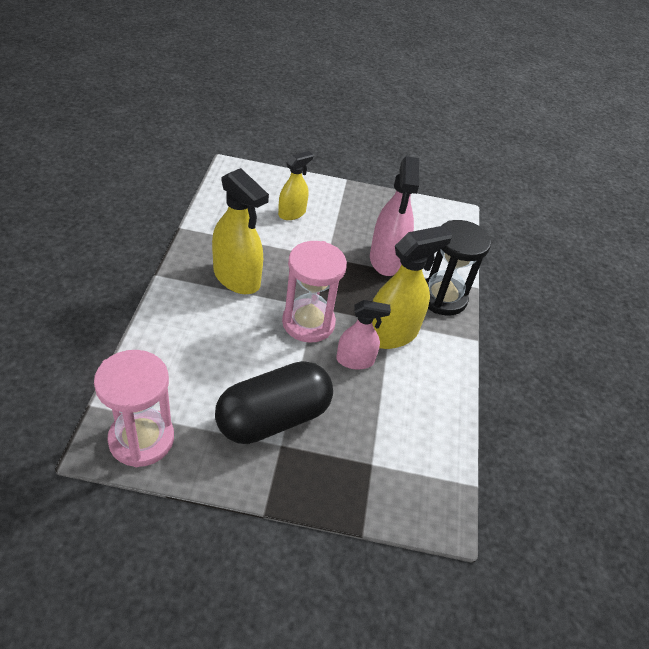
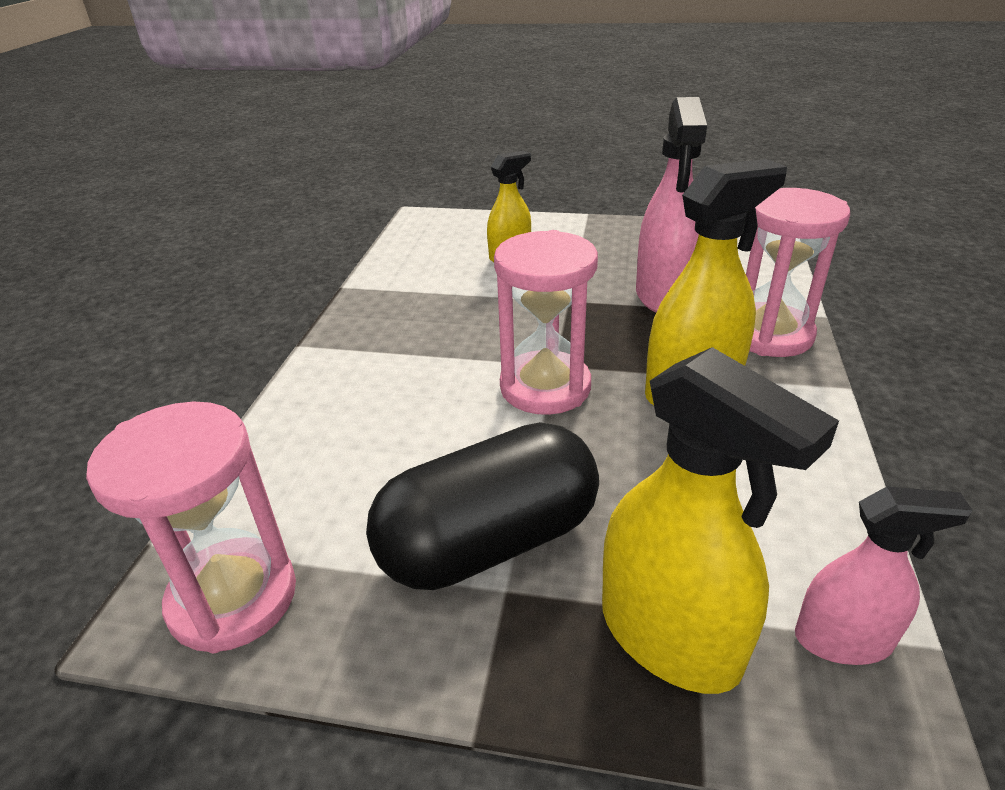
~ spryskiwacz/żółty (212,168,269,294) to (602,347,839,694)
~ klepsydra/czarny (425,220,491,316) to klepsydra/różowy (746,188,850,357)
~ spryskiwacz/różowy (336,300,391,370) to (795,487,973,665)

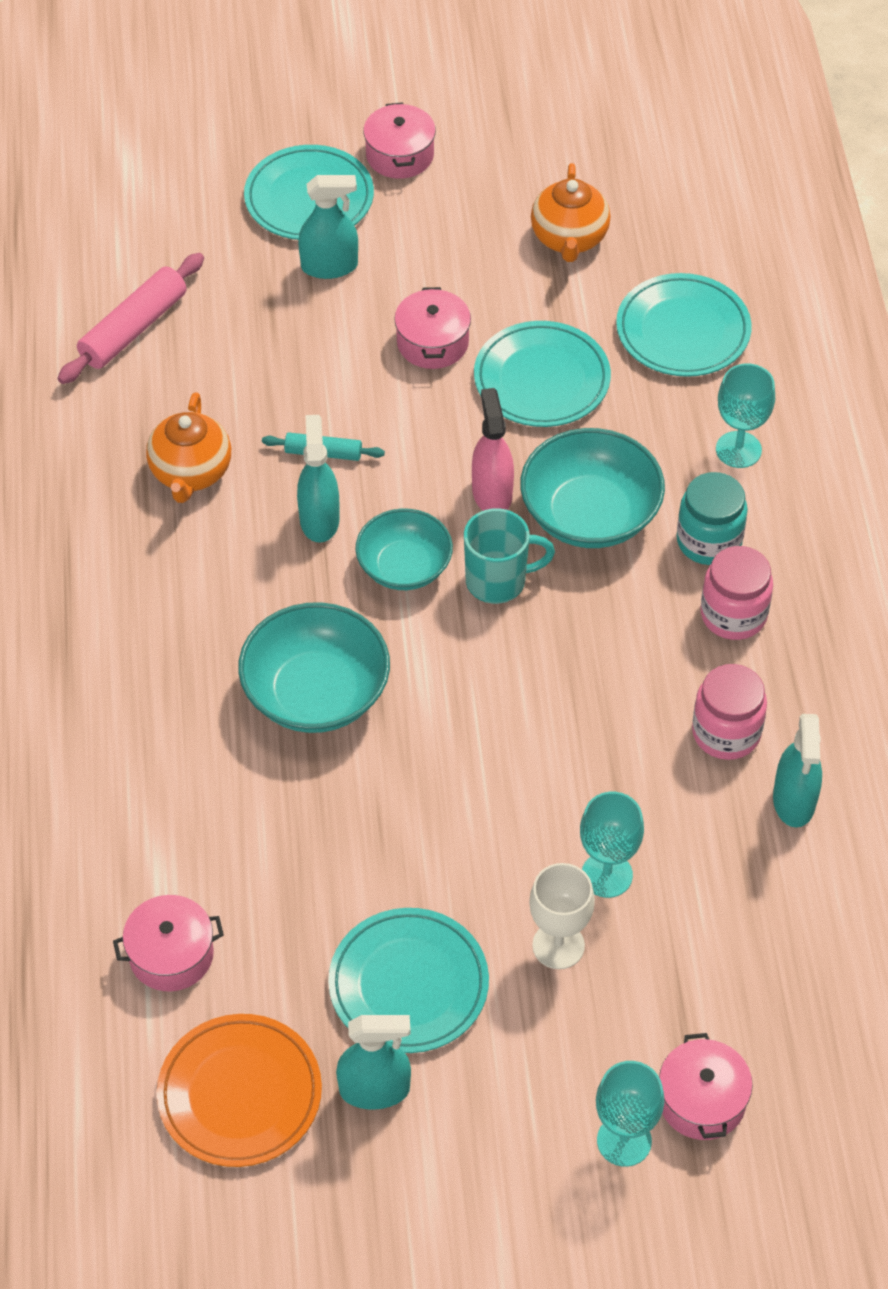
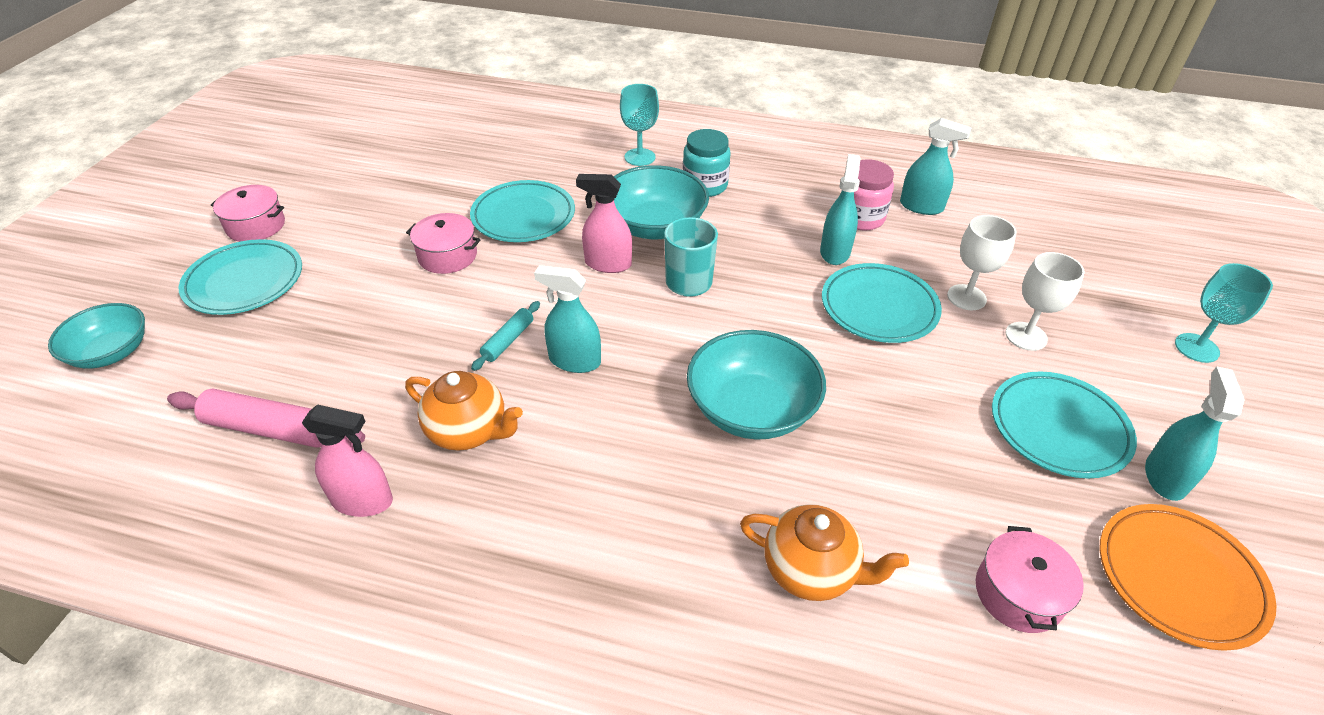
~ miska/turkusowy (355,509,453,590) to (48,303,145,369)
~ wałek do ciasta/różowy (58,253,204,384) = (167,389,365,448) 45 degrees counterclockwise
+ spryskiwacz/różowy (302,404,393,517)
~ imbryk/pomarańczowy (531,163,610,262) to (740,504,909,601)
~ spryskiwacz/turkusowy (298,175,358,279) to (820,154,860,265)
~ talerz/turkusowy (616,273,752,377) to (822,263,942,343)
~ kielich/turkusowy (580,792,644,898) to kielich/biały (947,215,1016,310)
- garnek/różowy (659,1033,753,1140)
- słoik/różowy (701,546,773,640)

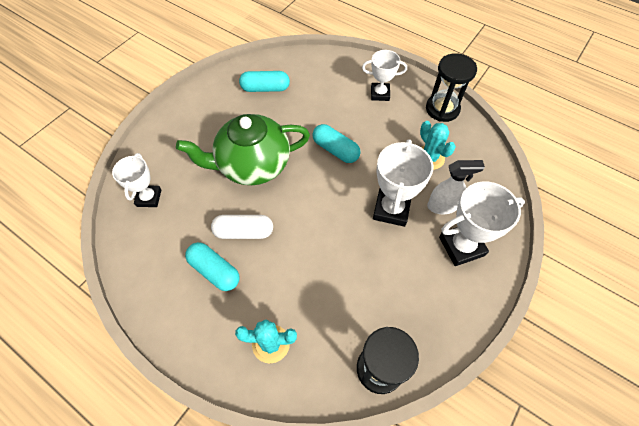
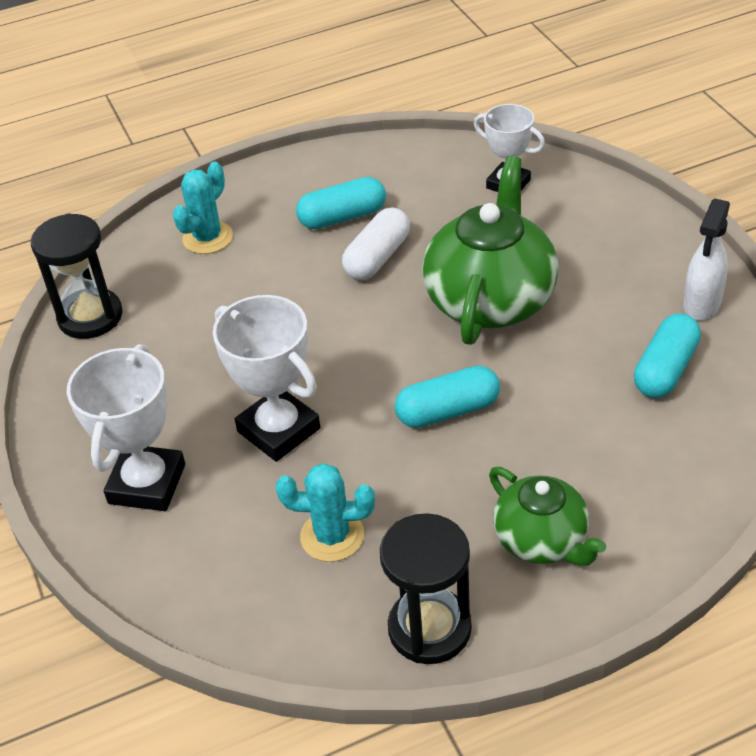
~ puchar/biały (362,50,407,101) to imbryk/zielony (489,467,606,566)
~ spryskiwacz/biały (427,160,485,214) to (683,198,730,320)

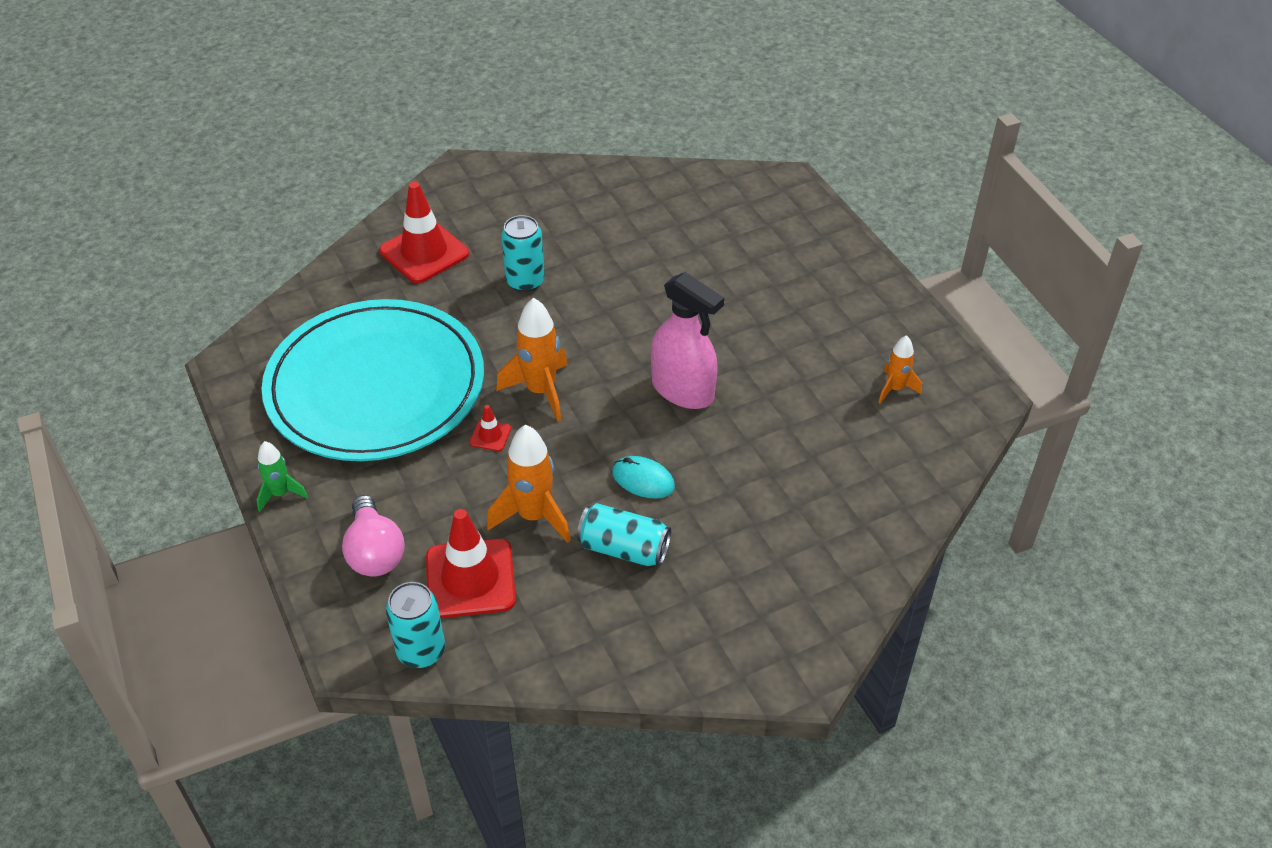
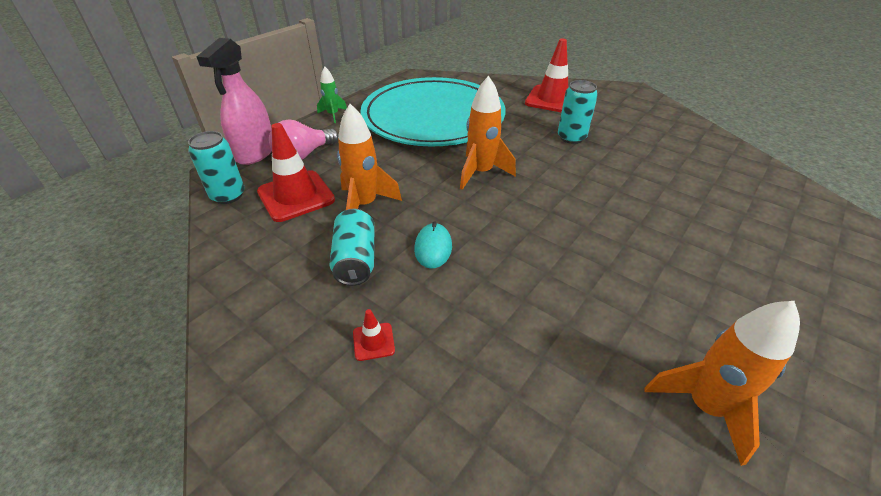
~ spryskiwacz/różowy (651,272,724,409) to (197,38,272,165)
~ pachołek/czerwony (469,405,511,451) to (353,309,395,361)
~ rakieta/pomarańczowy (878,335,922,404) = (645,301,800,466) x1.69

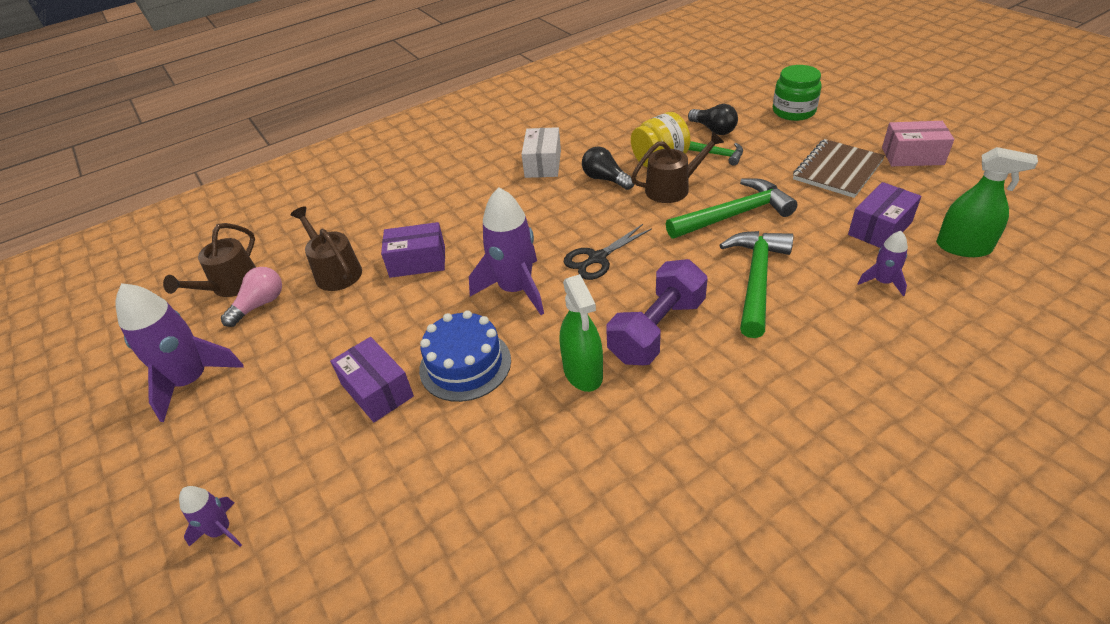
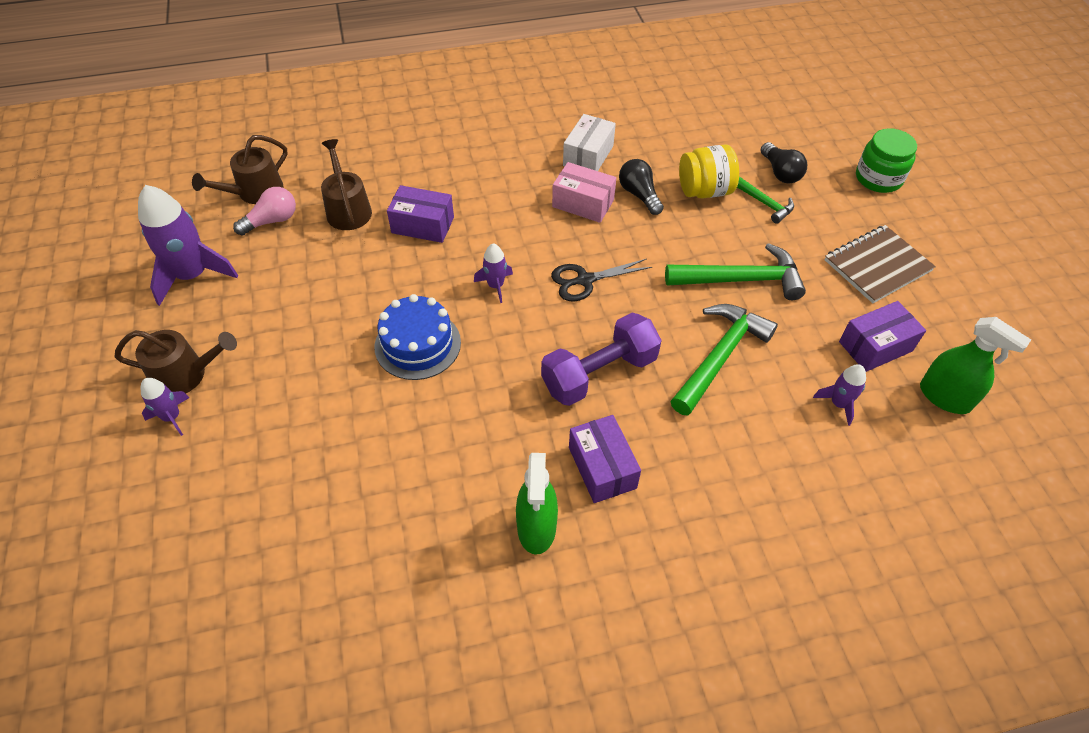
~ konewka/brązowy (631,131,724,203) to (114,330,237,394)
~ rakieta/fioletowy (469,187,544,315) = (474,243,513,303) x0.51
~ spryskiwacz/zielony (560,274,603,392) to (516,453,558,555)
~ pudełko/różowy (882,121,954,166) to (552,162,616,223)
~ pudełko/fioletowy (330,337,414,422) to (569,415,641,503)

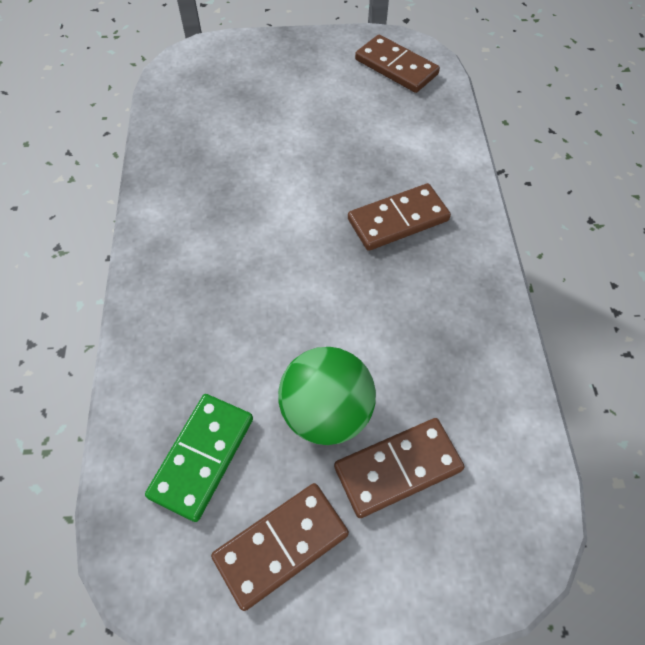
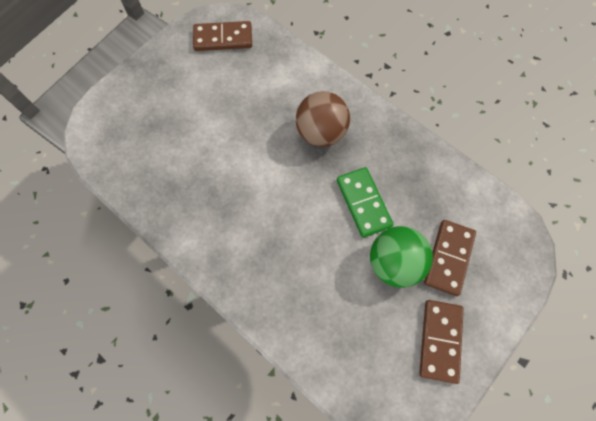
~ kostka domina/brązowy (348,183,451,251) to piłka/brązowy (296,91,350,147)
~ kostka domina/zielony (145,394,253,522) to (337,167,394,238)

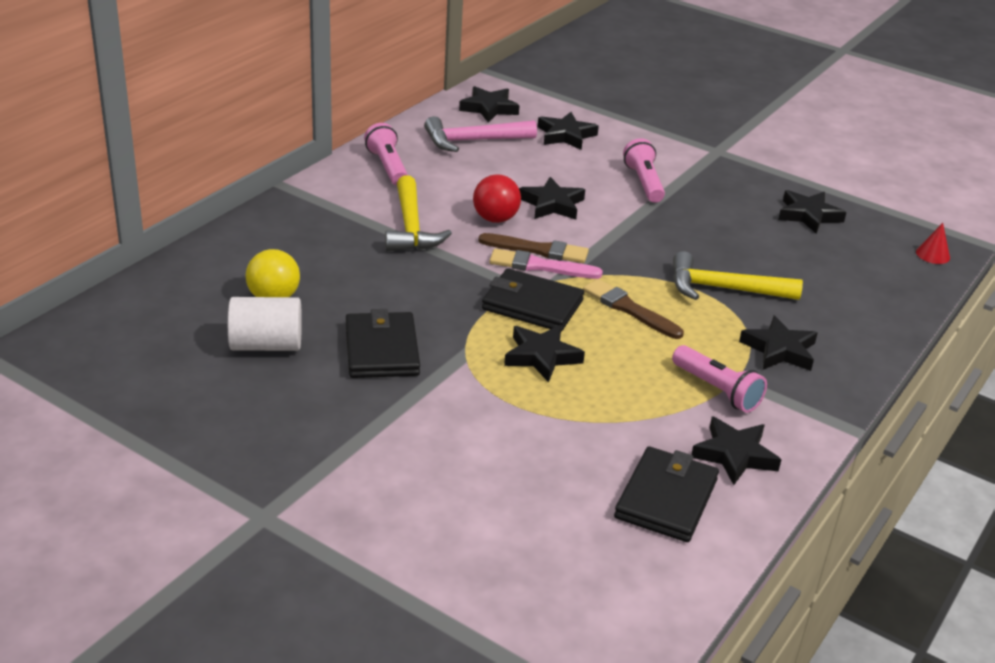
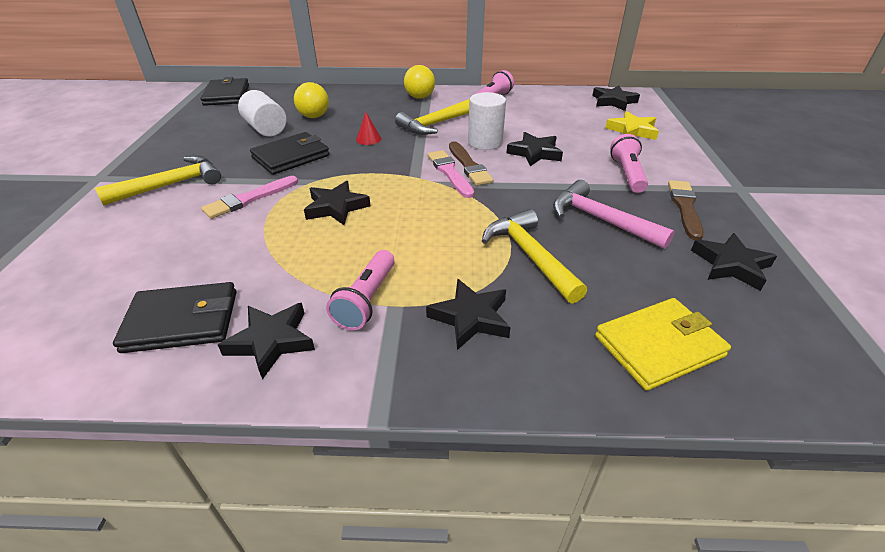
+ młotek/żółty (95,156,221,205)
~ portfel/czarny (482,268,584,332) to (201,77,249,106)
+ pędzel/różowy (201,176,298,219)
~ stożek/czerwony (916,223,950,264) to (356,112,381,145)
+ piłka/żółty (404,65,435,99)
~ piłka/czerwony (473,174,521,223) to walec/biały (468,92,506,150)
~ młotek/różowy (424,116,537,152) to (553,180,675,249)
+ portfel/żółty (595,298,731,391)
~ gwiazda/czarny (538,112,599,150) to gwiazda/żółty (605,111,659,140)
~ latarka/różowy (623,138,665,203) = (610,134,648,193) 45 degrees counterclockwise
~ pędzel/brązowy (583,279,684,339) to (668,180,704,240)

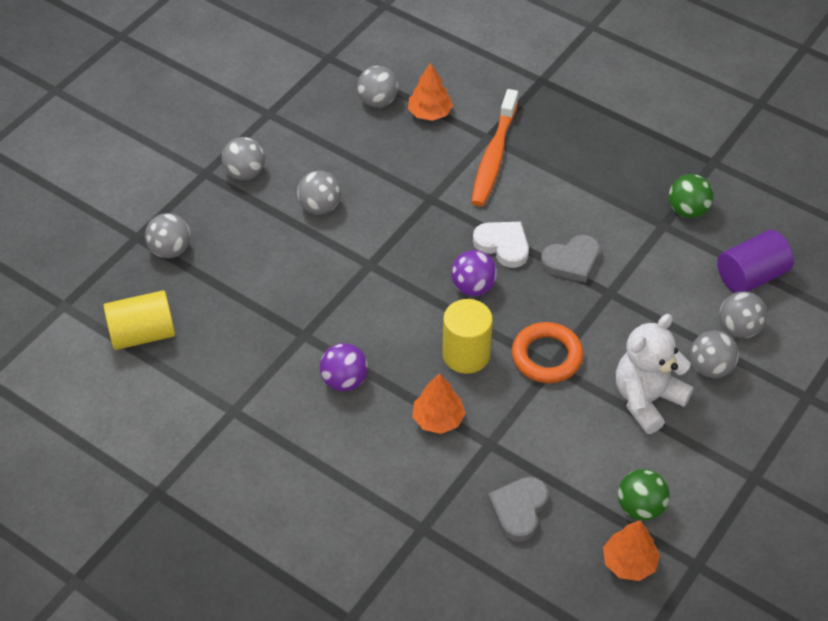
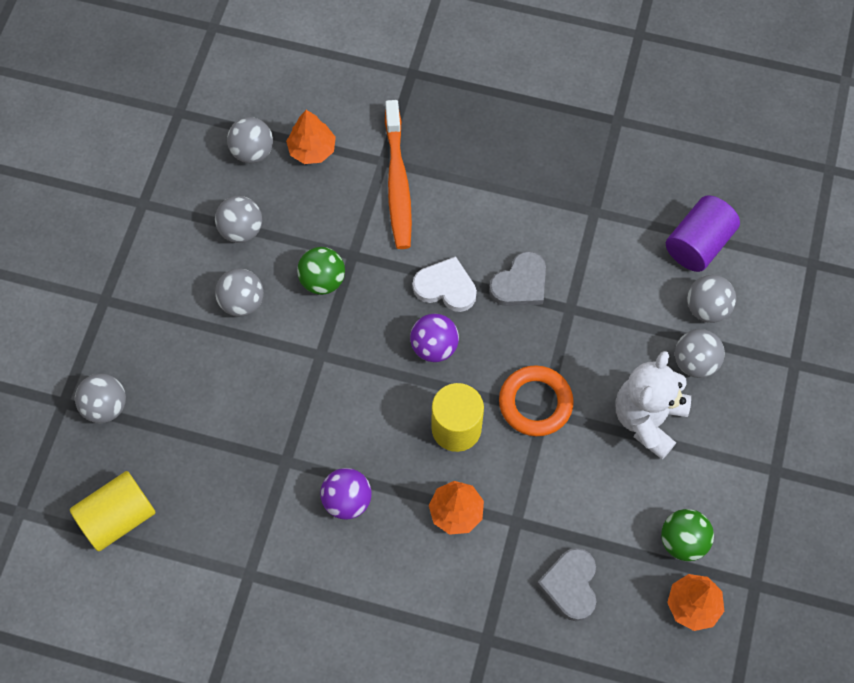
~ piłka/szary (221,137,265,180) to (215,196,262,243)
~ piłka/zielony (669,174,714,218) to (297,247,345,295)

